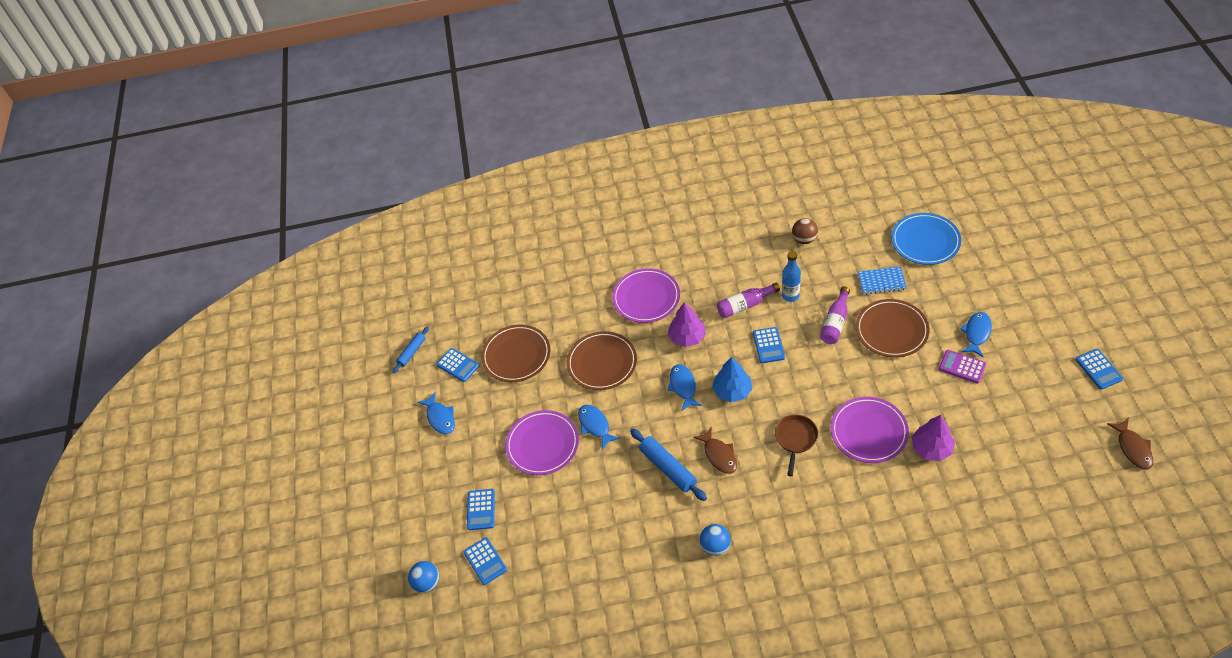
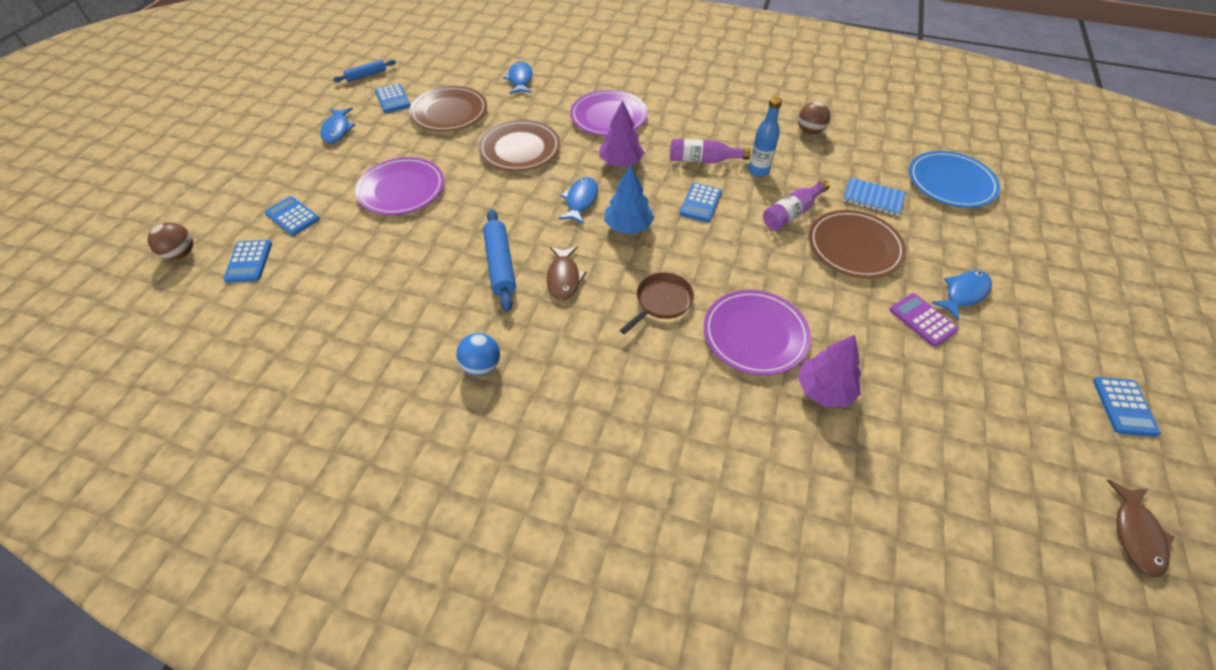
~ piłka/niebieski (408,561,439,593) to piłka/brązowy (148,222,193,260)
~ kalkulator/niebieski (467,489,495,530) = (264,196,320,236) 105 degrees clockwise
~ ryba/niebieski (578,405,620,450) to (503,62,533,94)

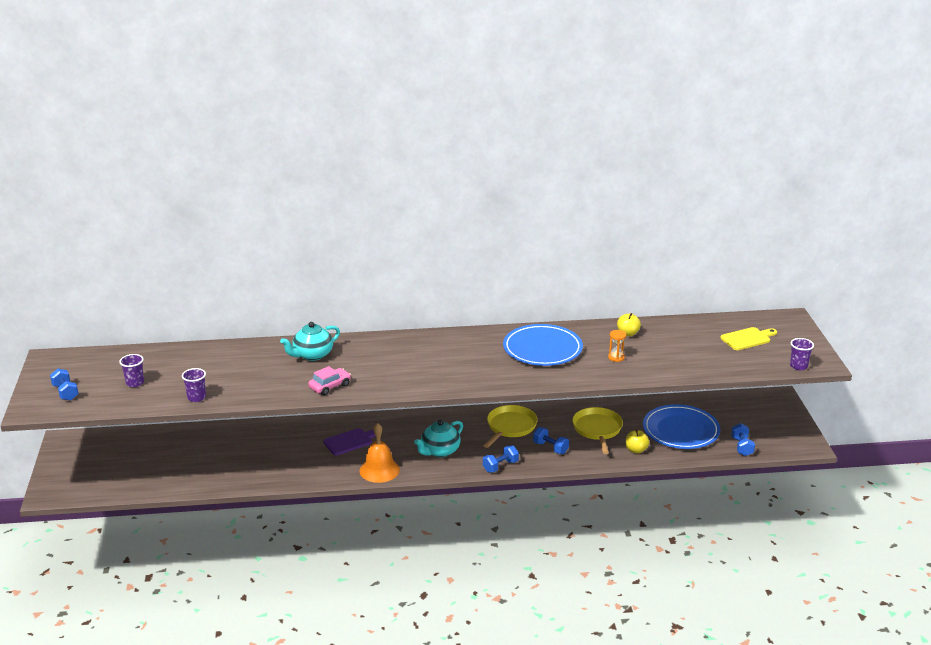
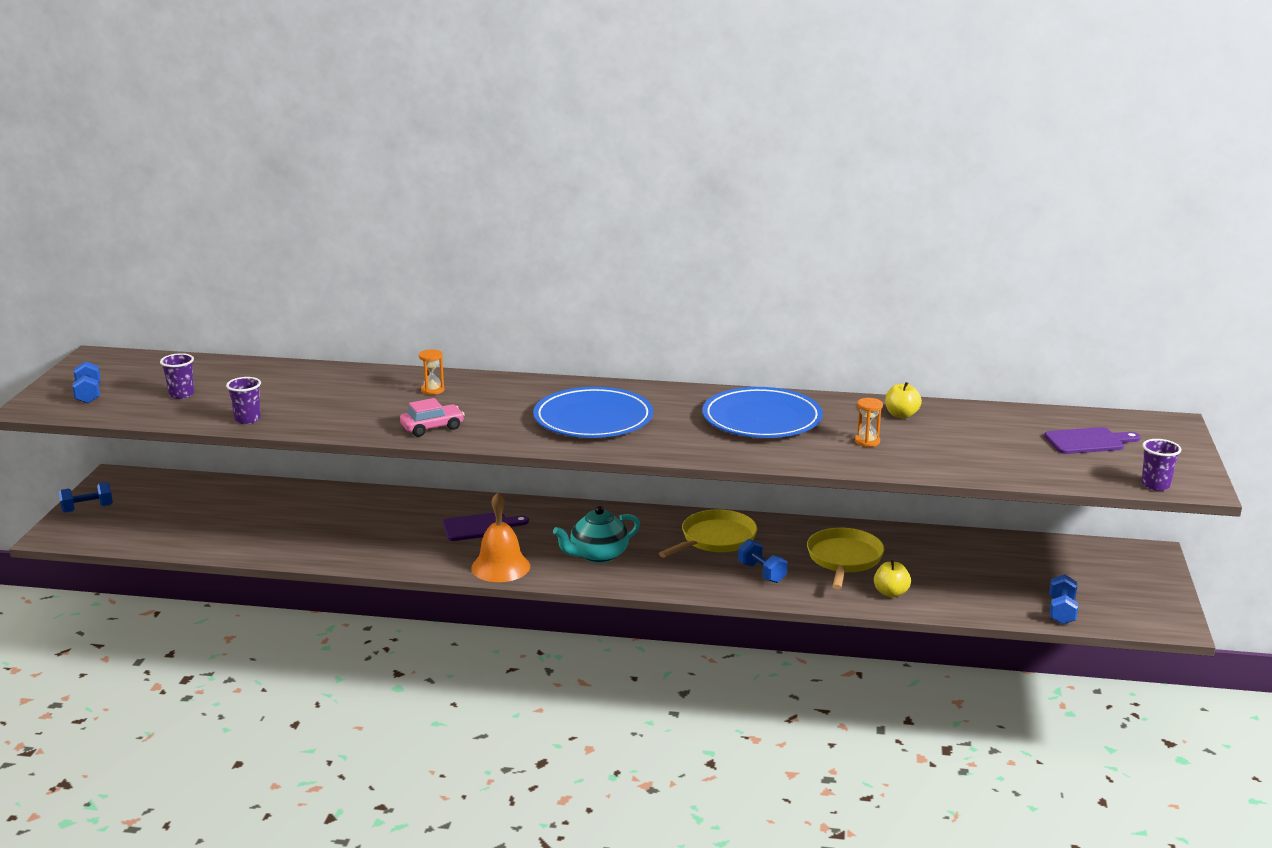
~ hantel/niebieski (483,446,519,472) to (59,482,113,513)
~ imbryk/turkusowy (280,322,340,361) to klepsydra/pomarańczowy (419,349,444,395)
~ talerz/niebieski (643,404,720,449) to (533,387,653,438)
~ deska do krojenia/żółty (720,327,777,350) to deska do krojenia/fioletowy (1044,427,1140,454)

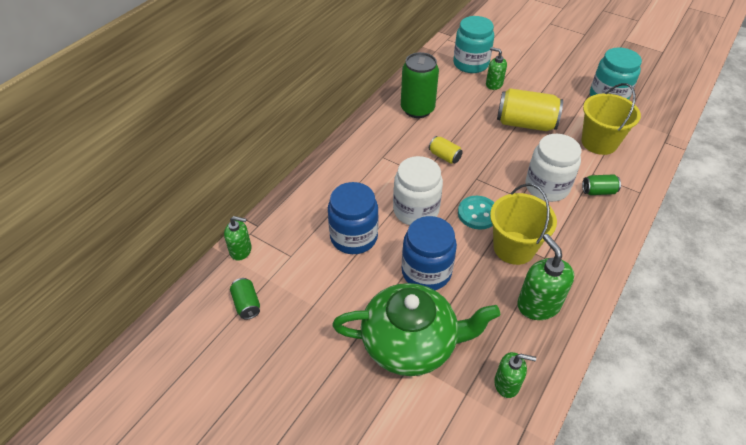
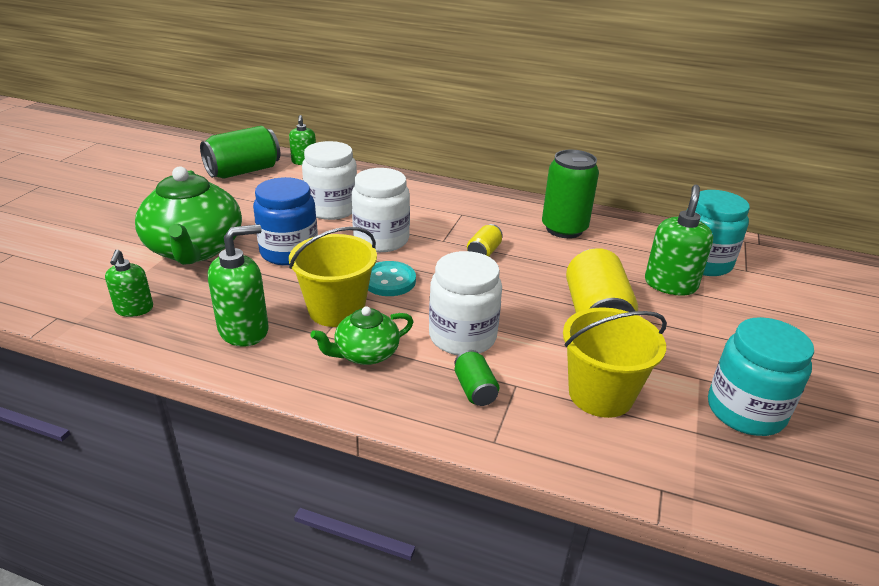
~ puszka/zielony (230,278,260,320) = (200,126,280,179) x2.01
~ słoik/niebieski (328,182,379,254) to słoik/biały (302,141,357,220)
+ imbryk/zielony (311,306,414,365)
~ dozownik mydła/zielony (486,47,507,90) = (645,185,713,296) x1.58

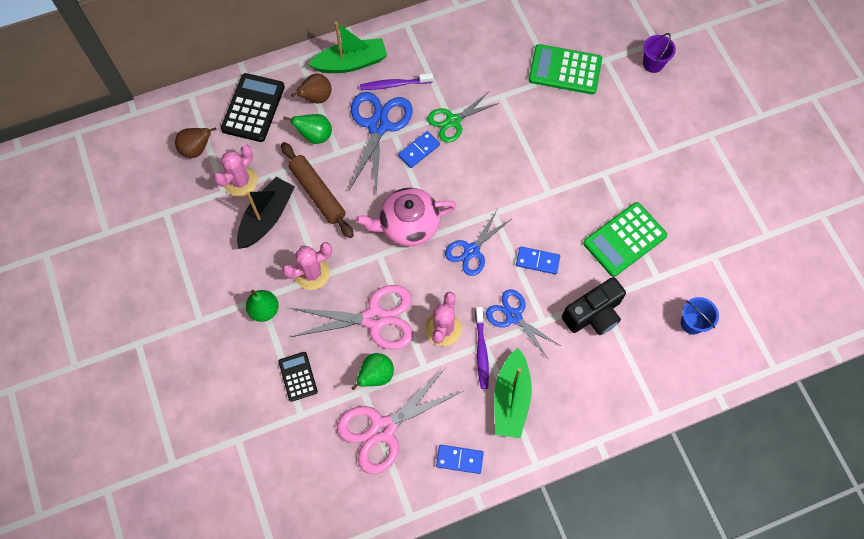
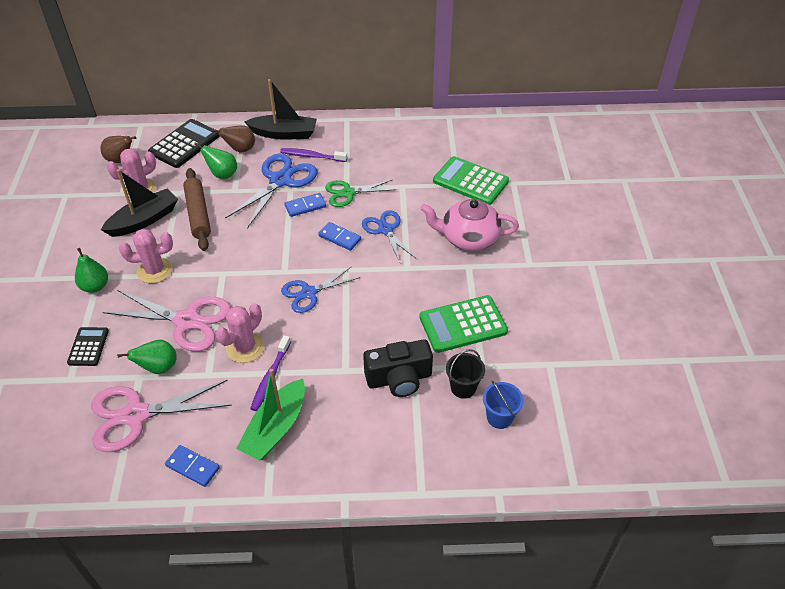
~ łódka/zielony (308,22,387,73) to łódka/czarny (244,79,317,140)
~ kostka domina/niebieski (516,246,560,274) to (318,222,361,251)
~ nożyczki/niebieski (486,289,560,358) to (362,210,416,262)
~ imbryk/różowy (356,188,456,246) to (420,199,519,251)
+ wiadro/czarny (446,349,485,399)
- wiadro/fioletowy (643,33,676,73)

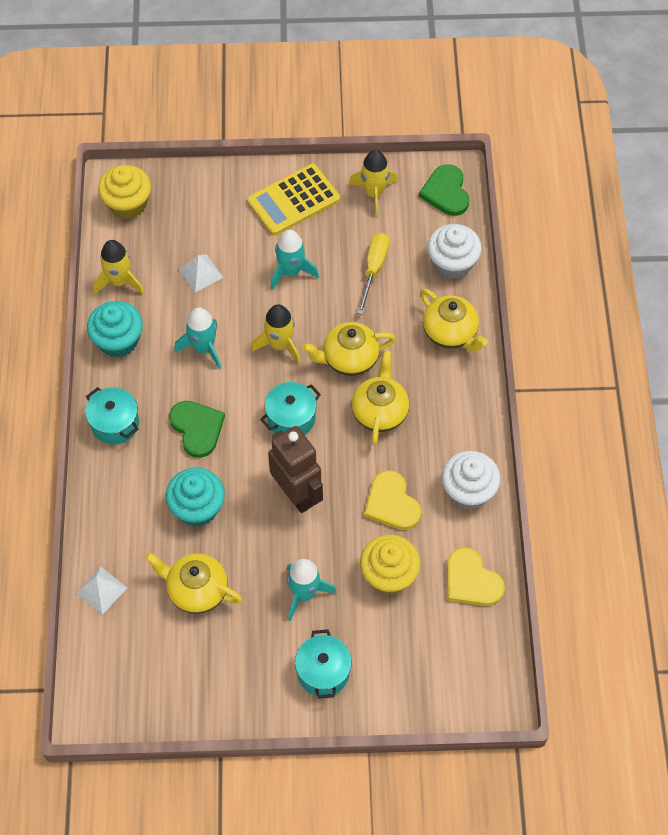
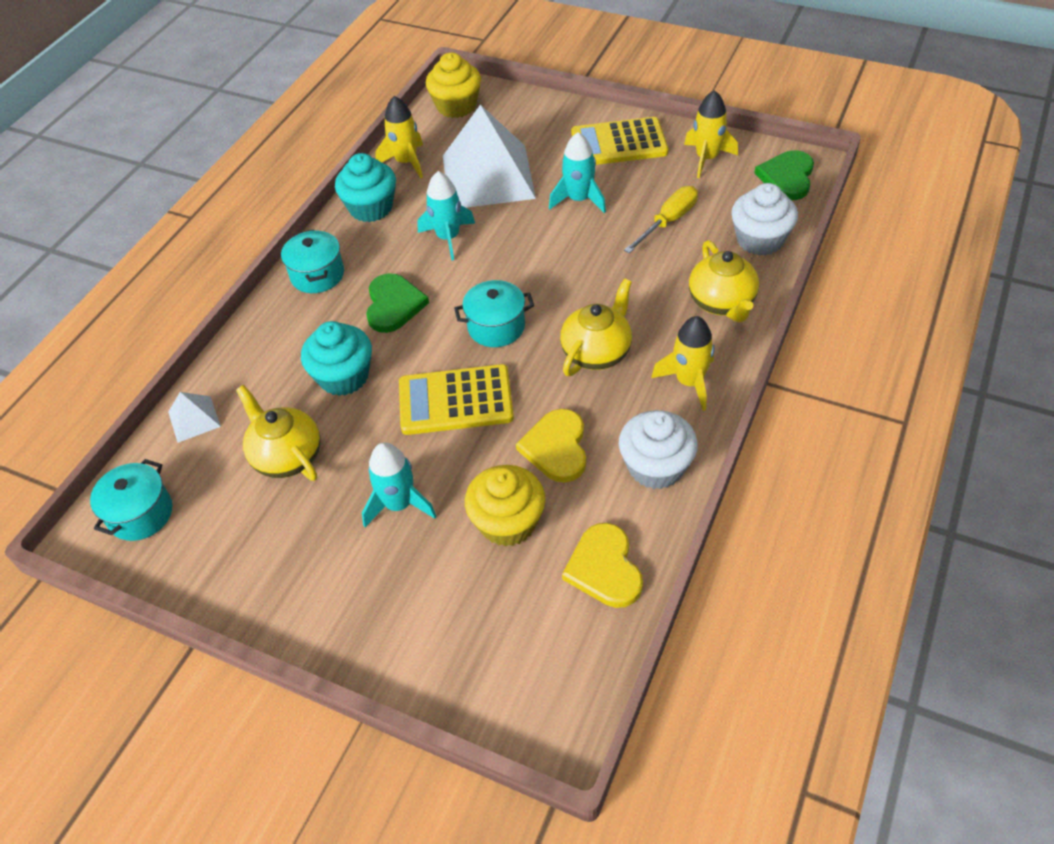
~ garnek/turkusowy (295,630,352,699) to (90,459,172,541)
~ robot/brązowy (268,426,323,513) to kalkulator/żółty (399,364,514,435)
~ piramida/biały (178,254,223,293) = (443,105,536,208) x2.35
~ rakieta/żółty (251,304,301,364) to (651,316,715,411)
- imbryk/żółty (302,322,396,376)

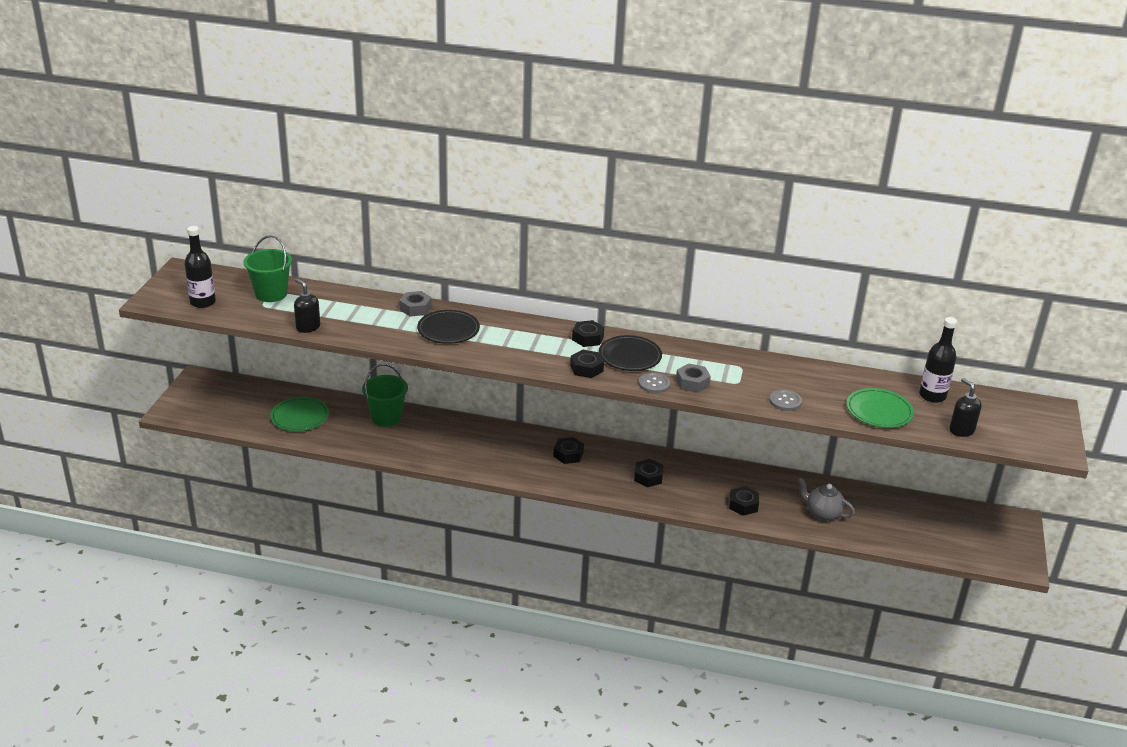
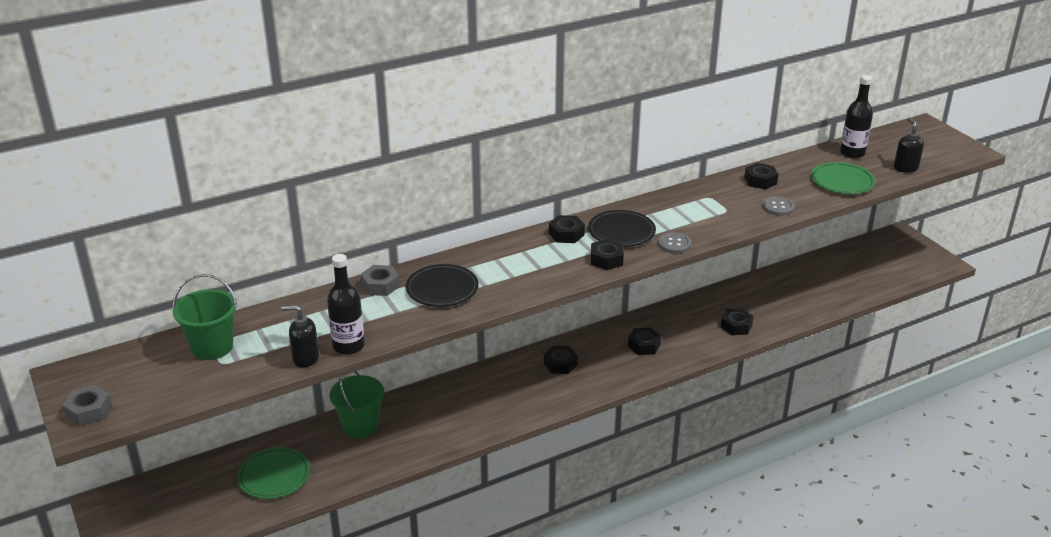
~ nakrętka/szary (676,363,711,393) to (63,385,112,426)
~ butelka/czarny (184,226,216,308) to (327,254,365,355)
+ nakrętka/czarny (744,163,778,189)
~ dozownik mydła/czarny (949,378,982,437) = (894,117,924,173) 60 degrees clockwise
- imbryk/szary (798,478,855,521)

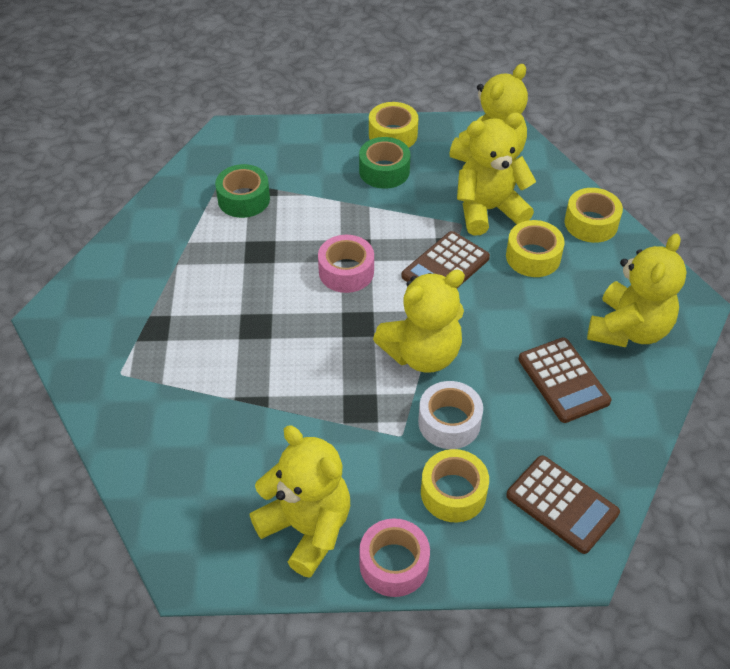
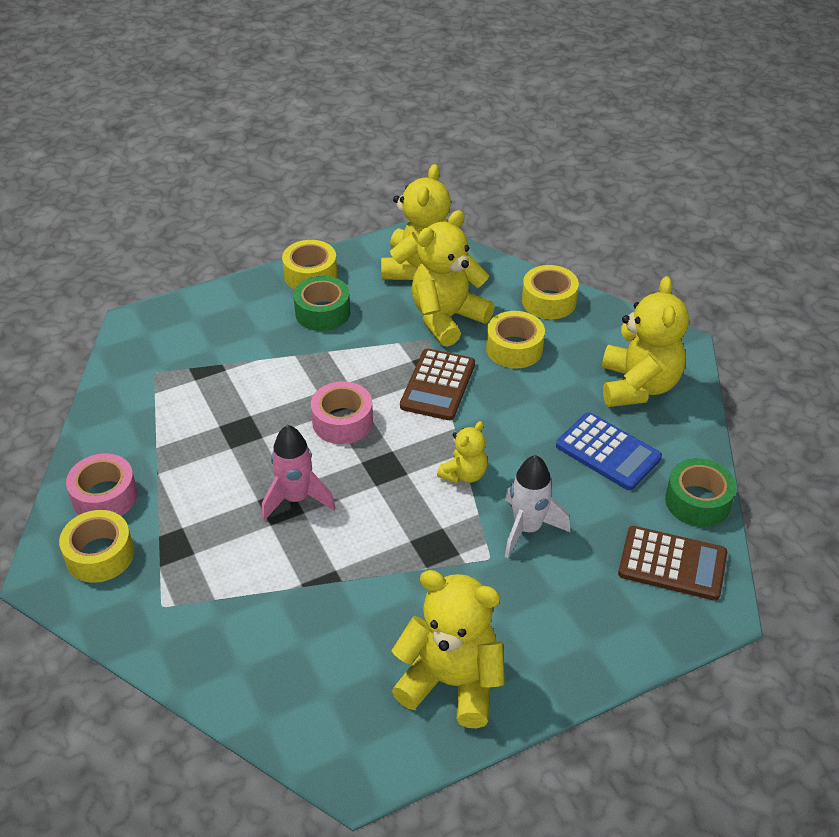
~ taśma klejąca/żółty (421,449,489,522) to (59,510,134,583)
~ taśma klejąca/różowy (359,518,430,597) to (66,453,138,516)
+ rakieta/różowy (262,425,336,521)
~ miś/żółty (373,270,465,373) = (437,421,488,484) x0.53
~ taśma klejąca/biały (418,381,483,449) to rakieta/biały (505,455,570,558)
~ kalkulator/brązowy (518,337,611,423) to kalkulator/niebieski (556,412,662,490)
~ taśma klejąca/zielony (215,164,270,218) to (665,458,736,527)

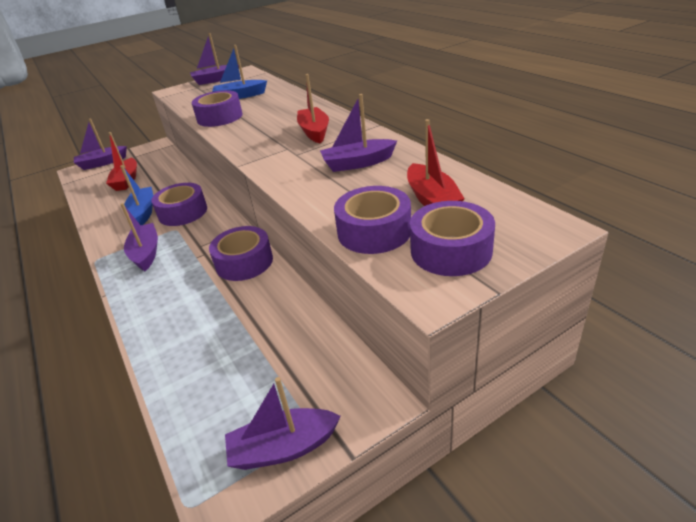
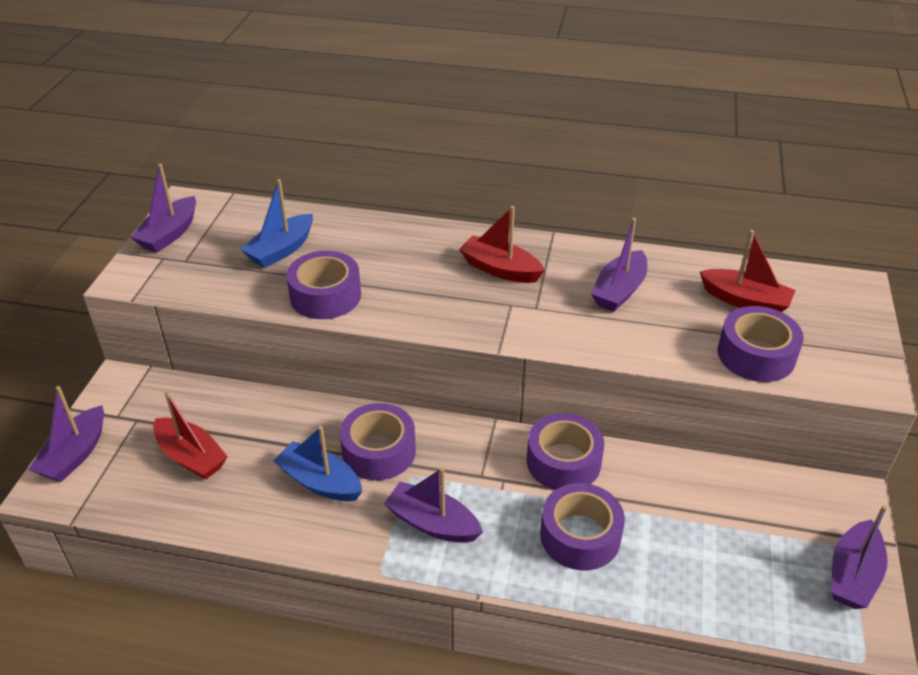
~ taśma klejąca/fioletowy (410,201,495,276) to (540,483,625,570)

